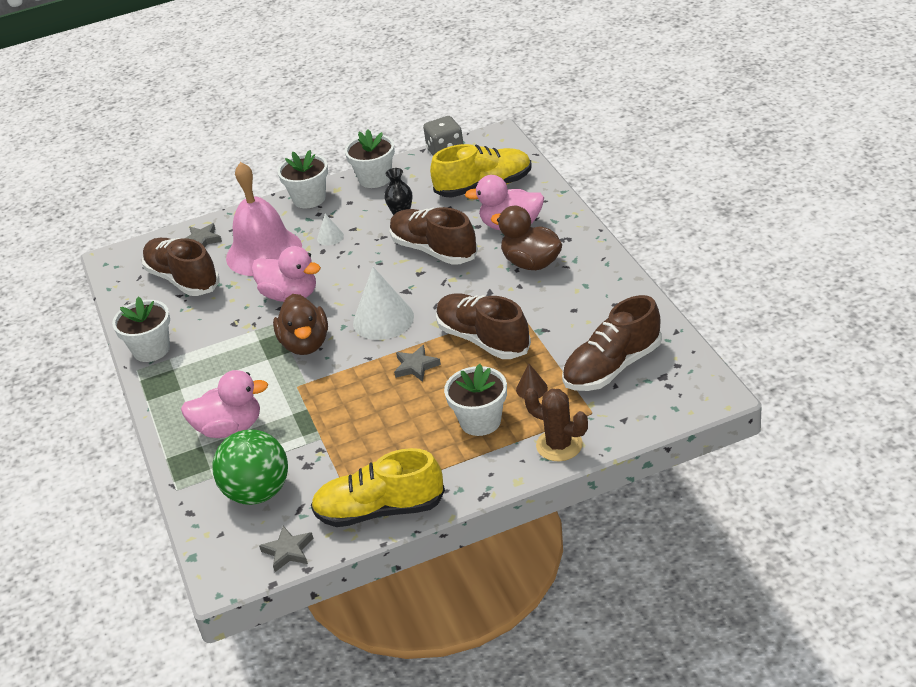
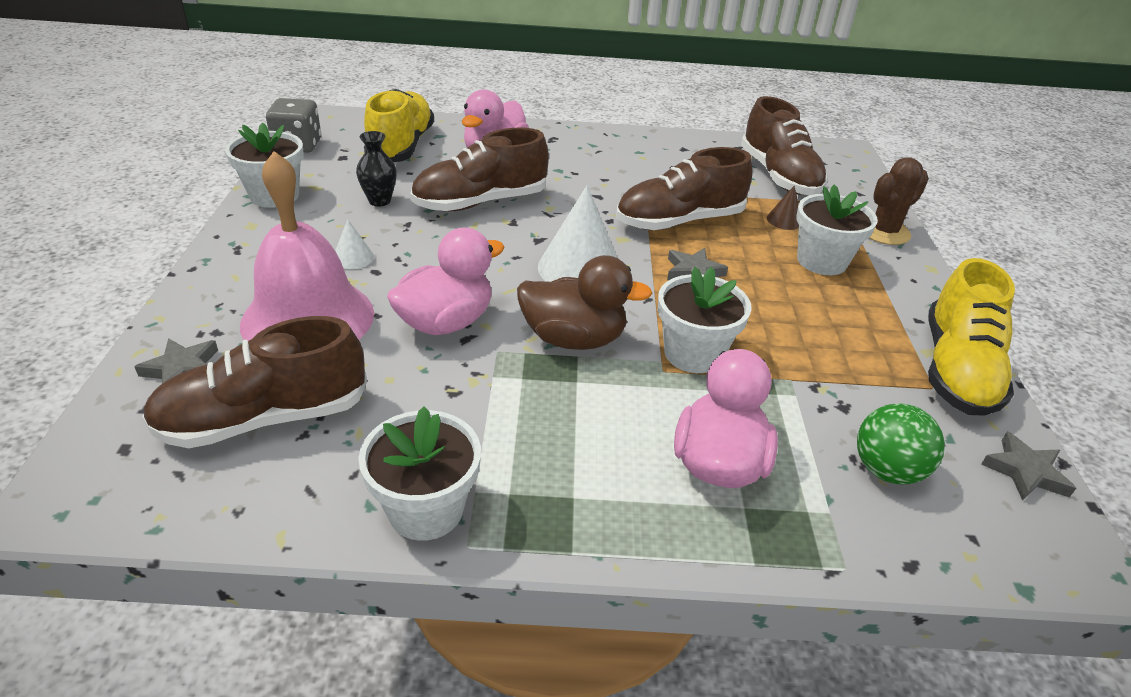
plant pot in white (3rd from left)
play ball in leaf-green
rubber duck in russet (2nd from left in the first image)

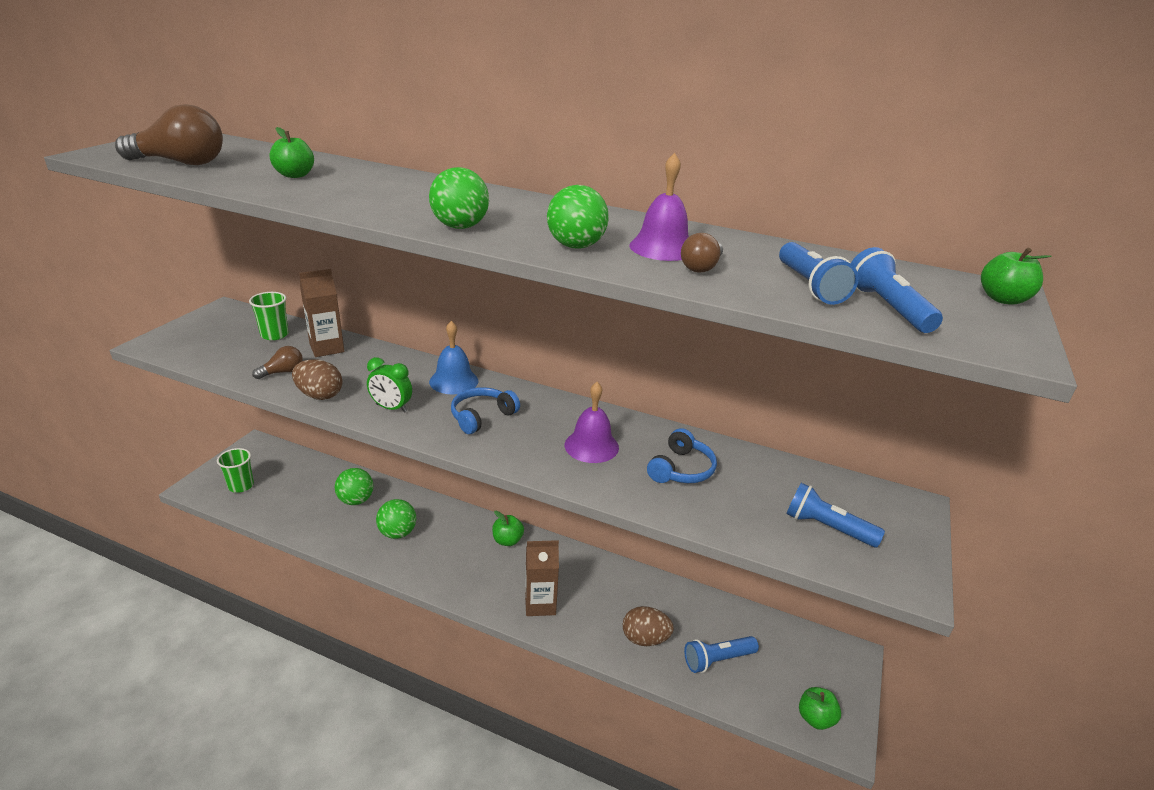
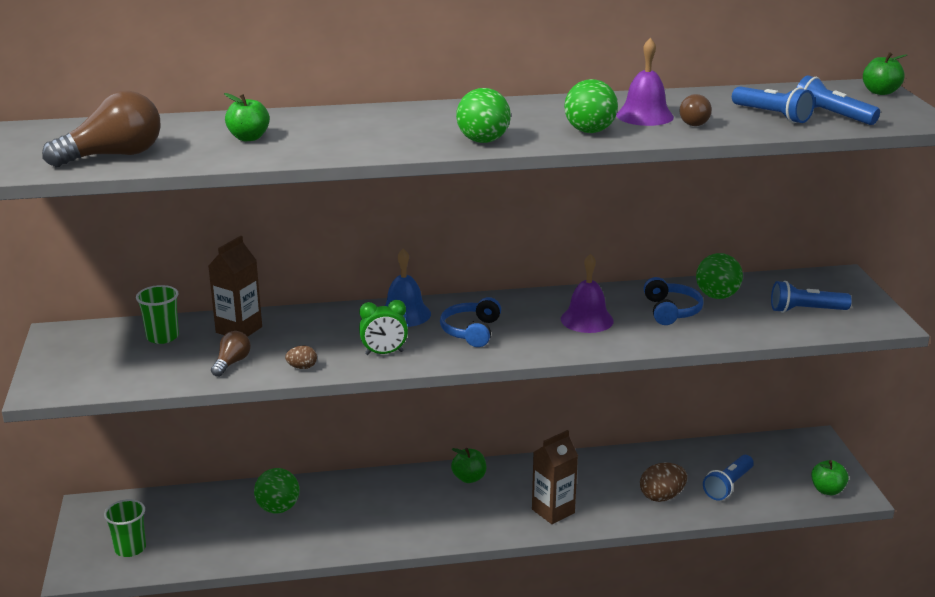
egg in russet (1st from left)
play ball in leaf-green (4th from left)

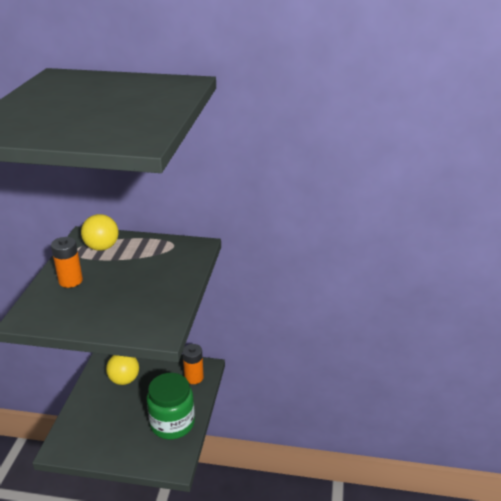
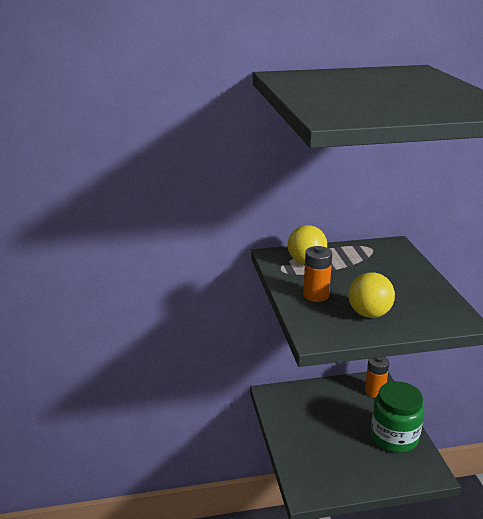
play ball in bright yellow (2nd from left)

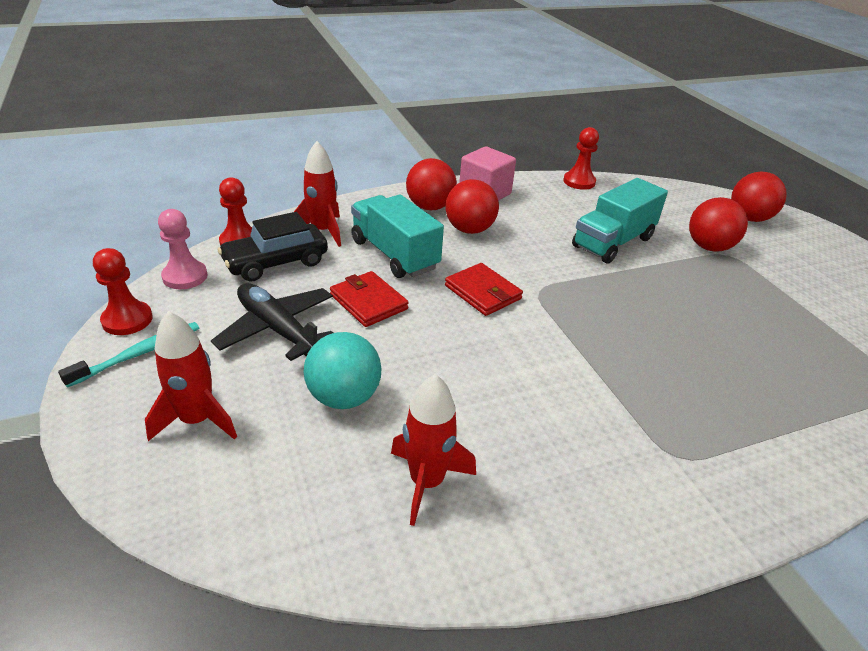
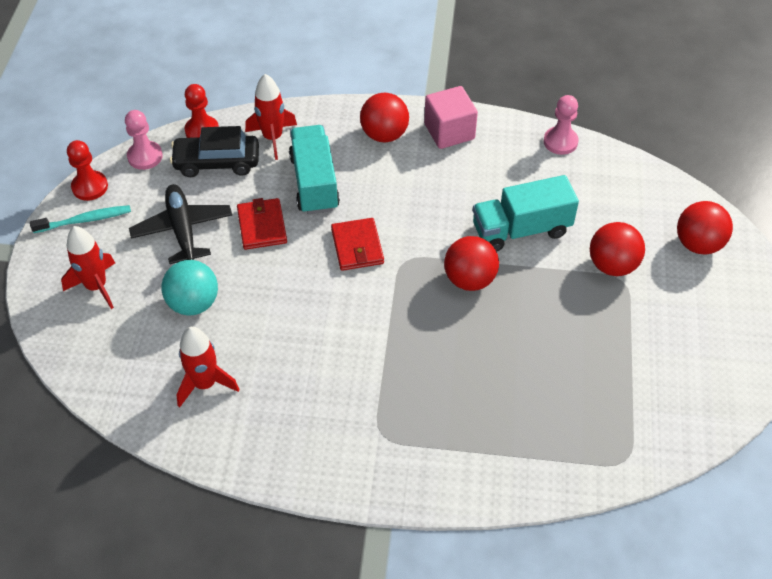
play ball in red (2nd from left)
pawn in rose-pink (2nd from left)

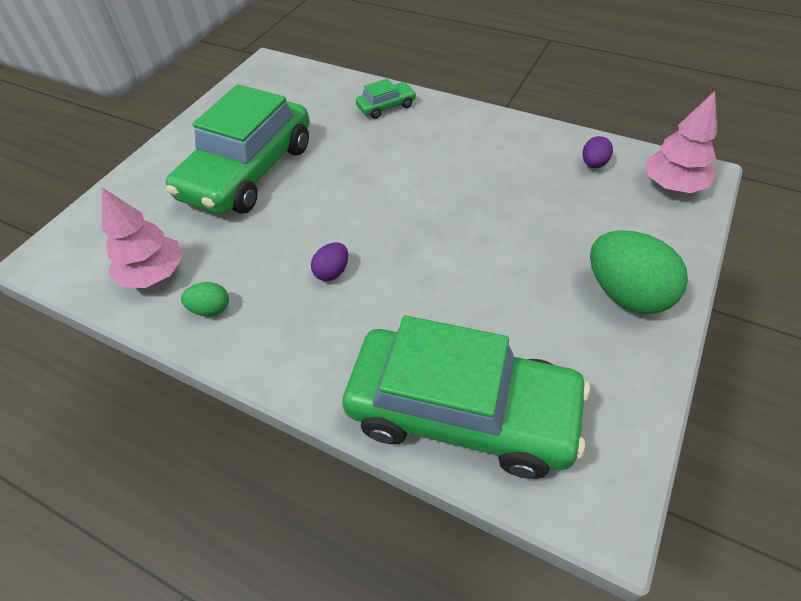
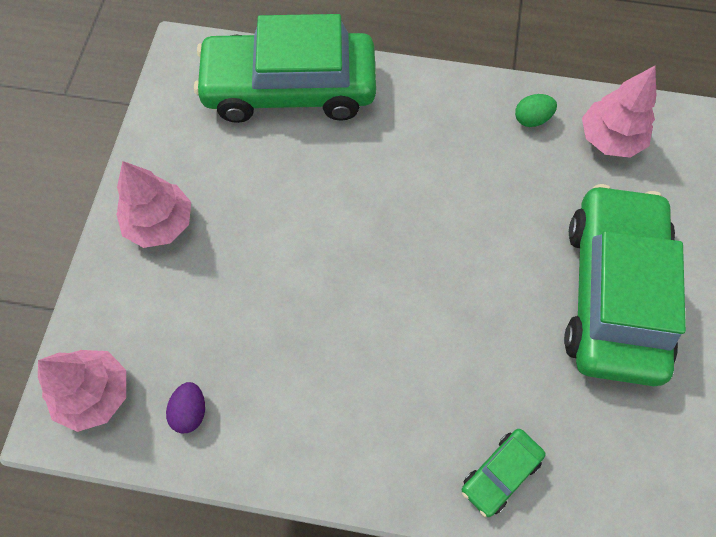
tree in rose-pink (2nd from left)
egg in violet (1st from left in the first image)

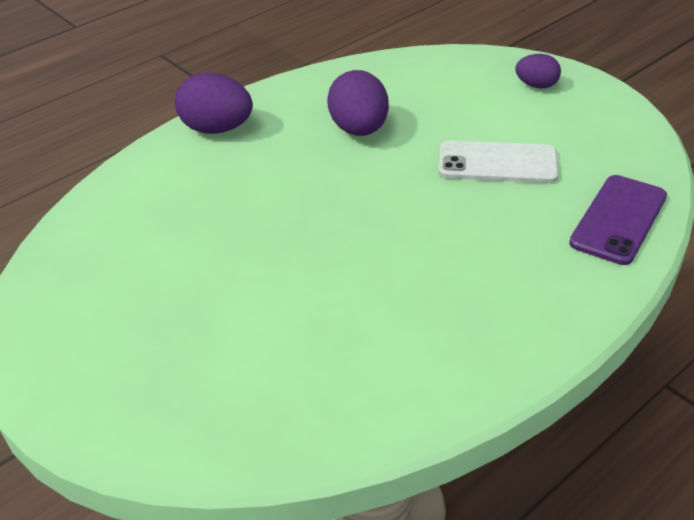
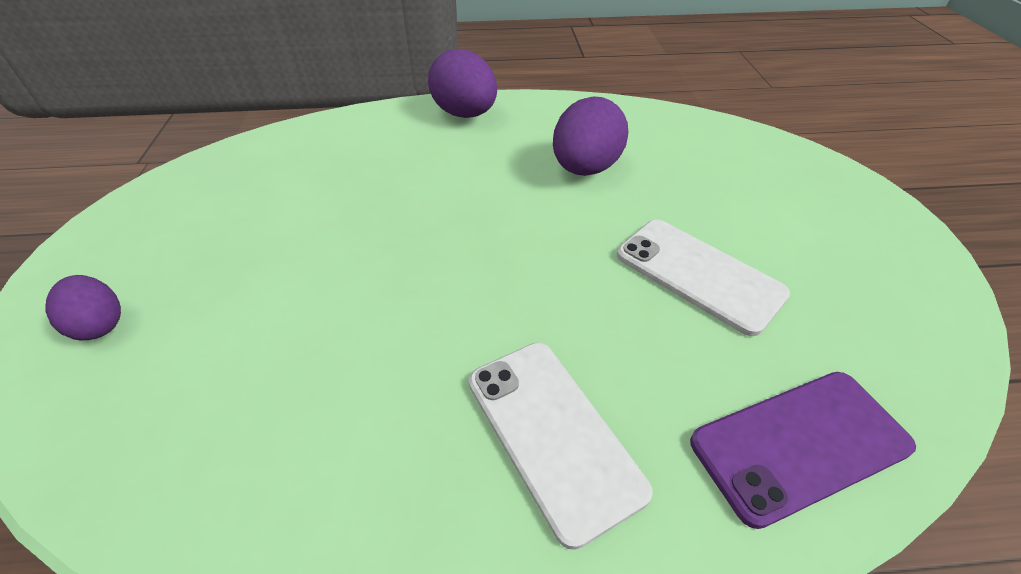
egg in violet (1st from left)
phone in white (1st from left)

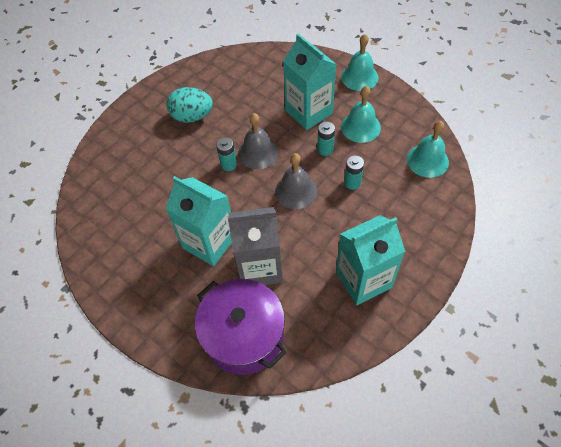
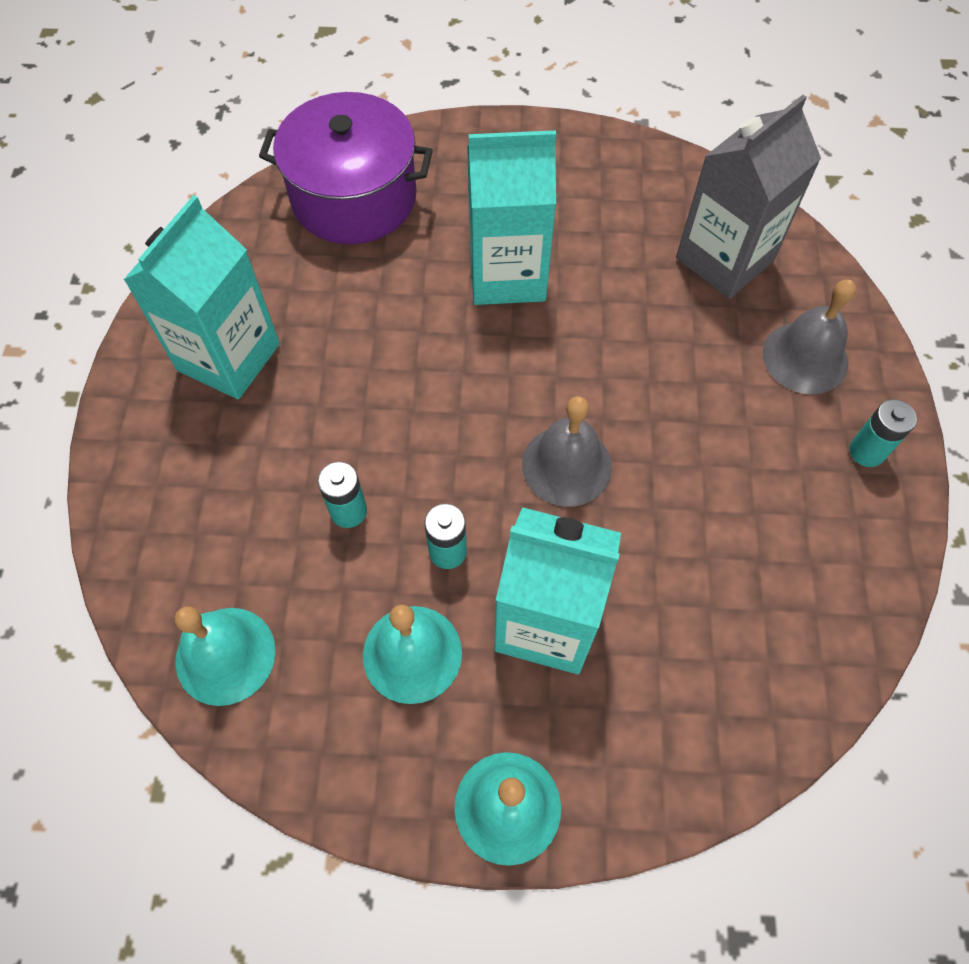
carton in gray
bell in gray (2nd from left)
AA battery in aqua (3rd from left)
egg in aqua

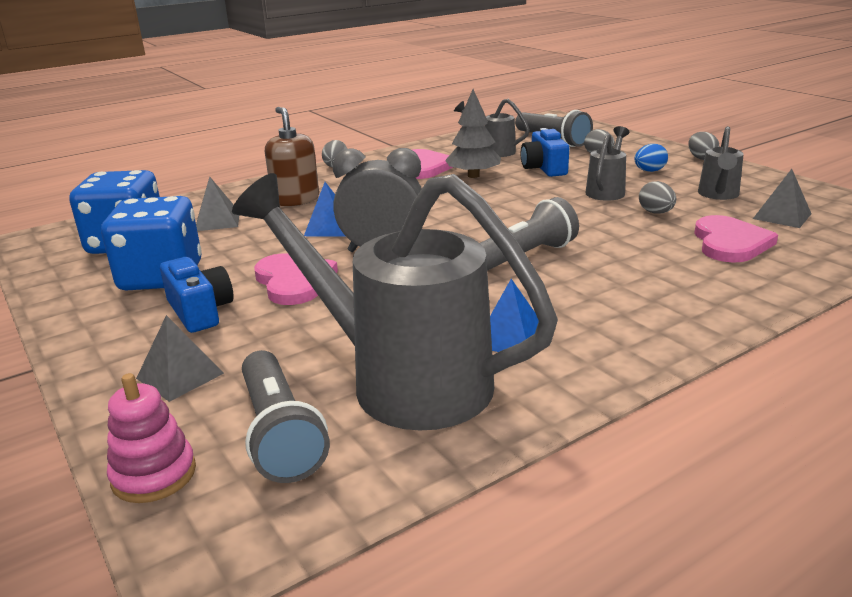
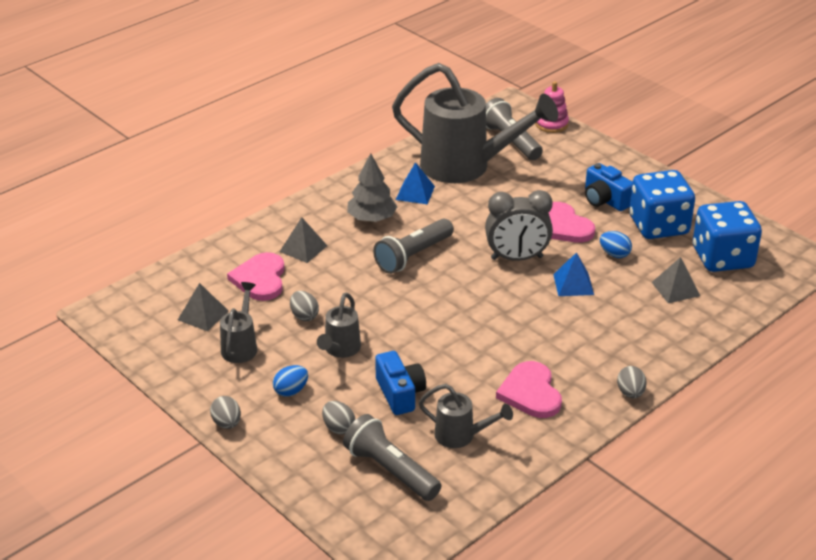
solid pyramid in gray (2nd from left)
tree in gray
egg in blue (2nd from left)
pump bottle in russet

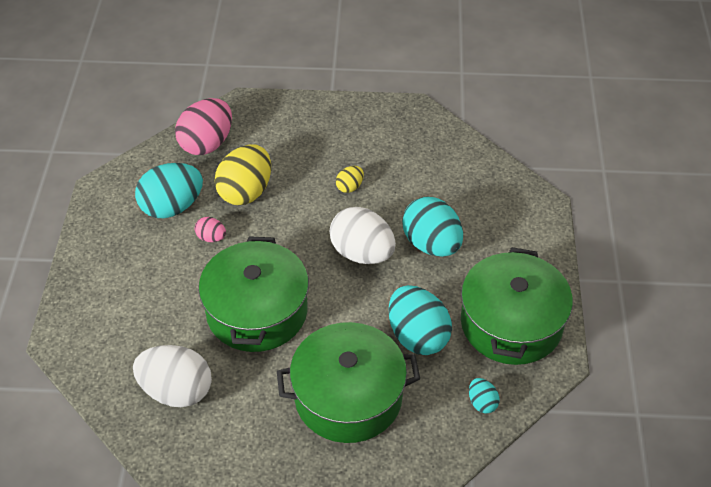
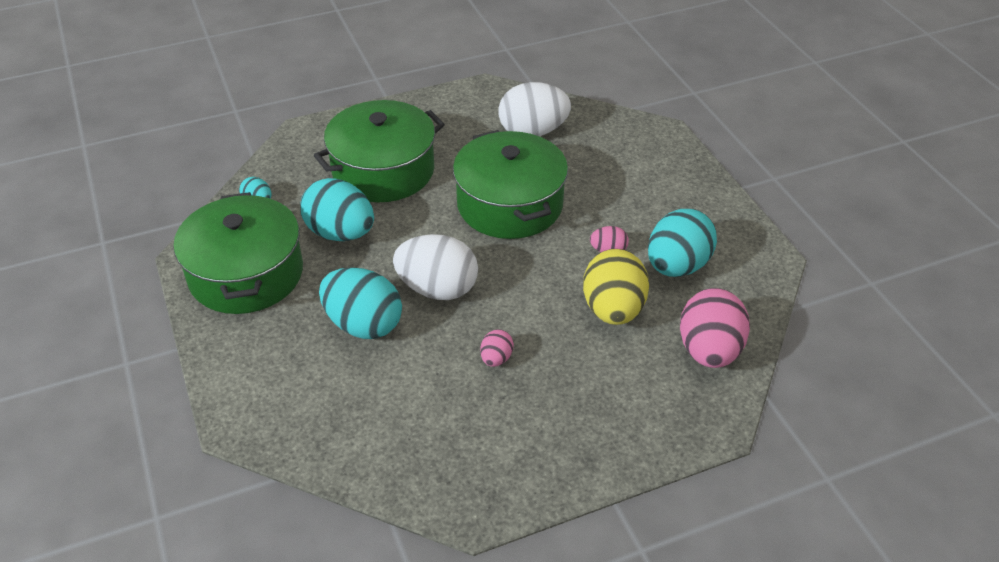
egg in rose-pink (1st from left)

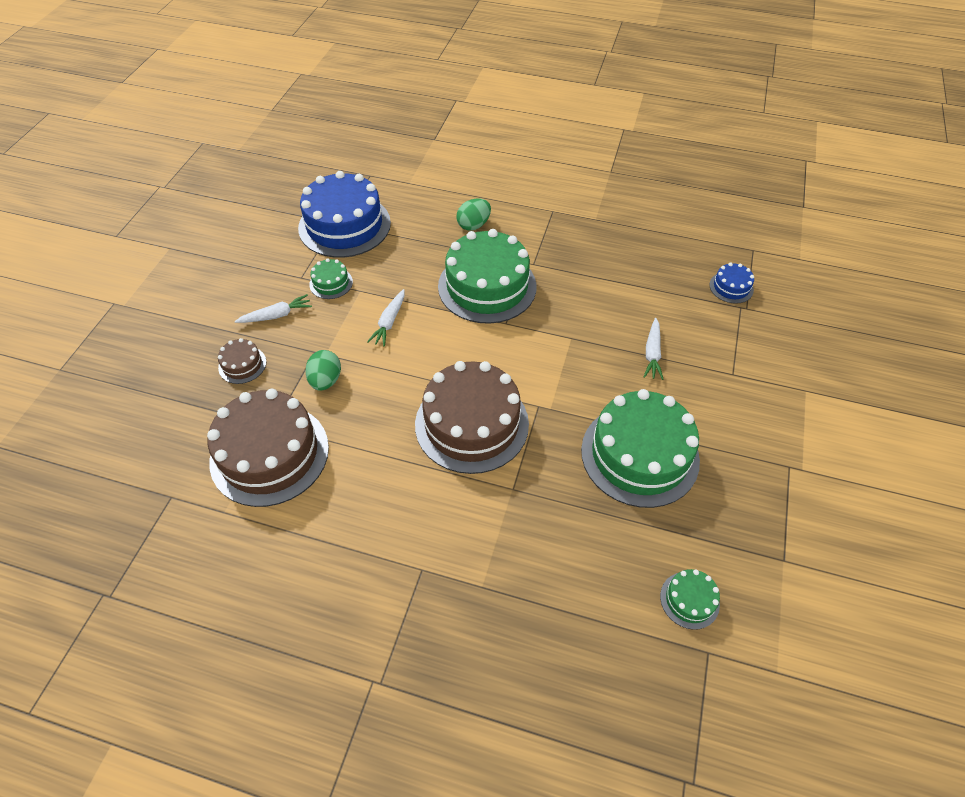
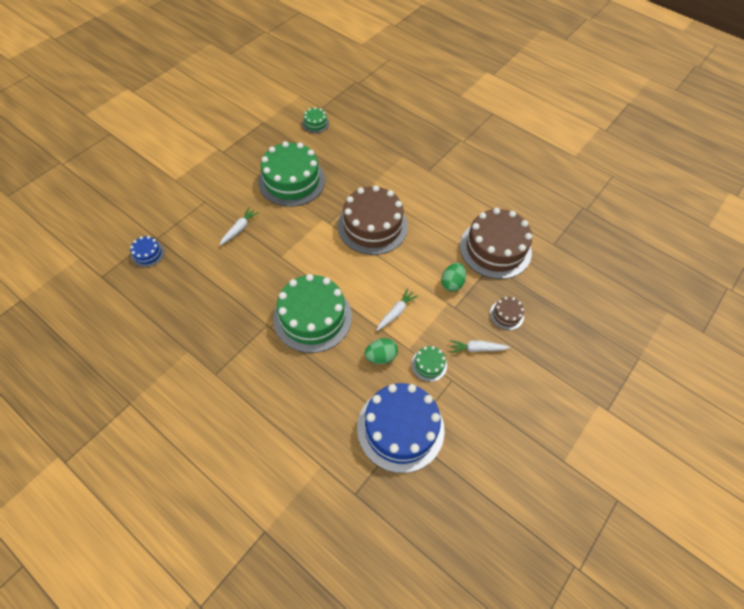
egg in leaf-green (1st from left)

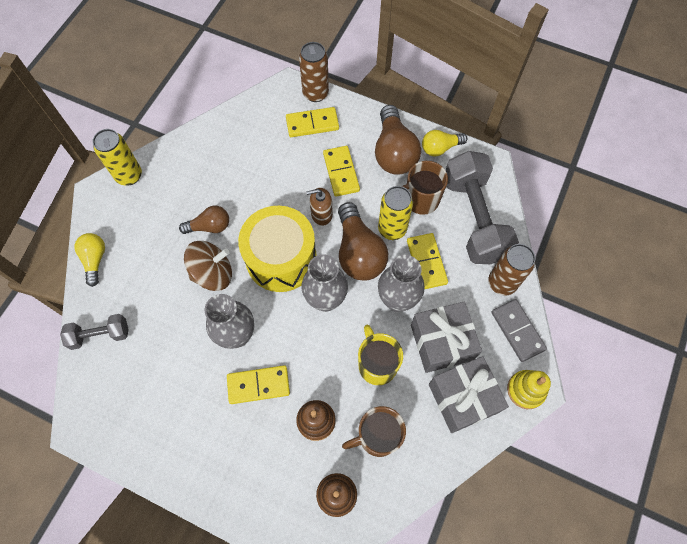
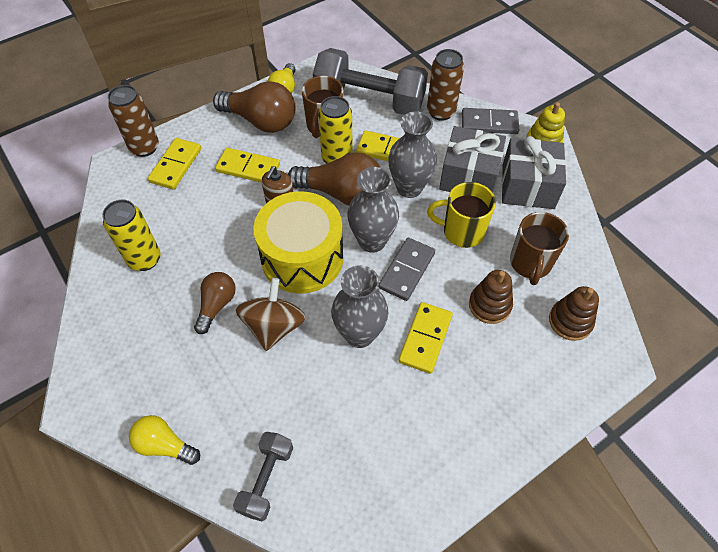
can in bright yellow (1st from left)
domino in gray (1st from left)

